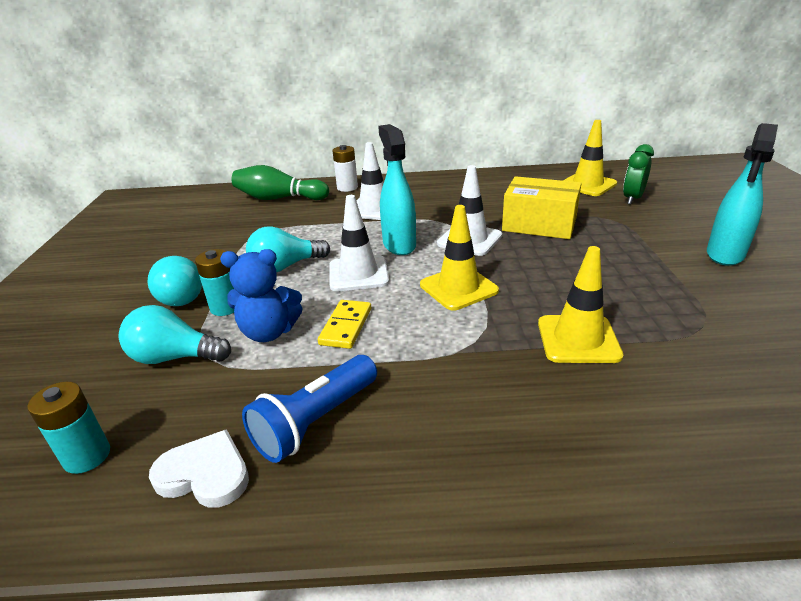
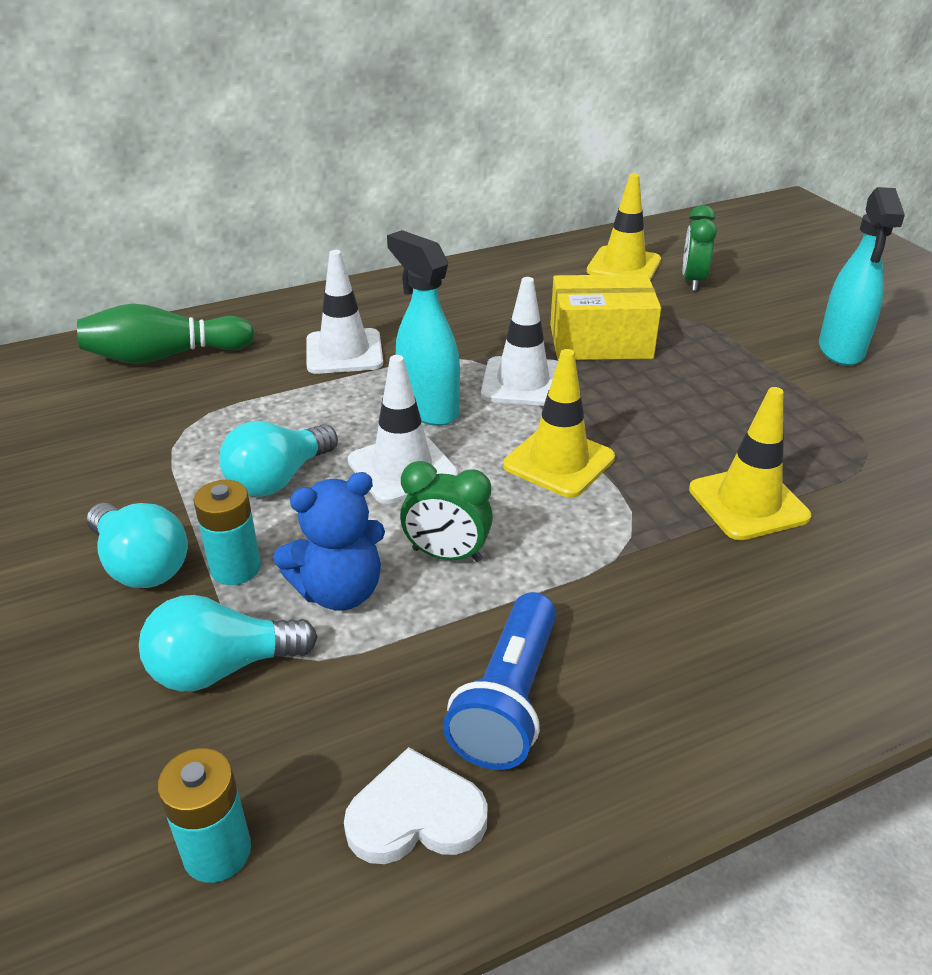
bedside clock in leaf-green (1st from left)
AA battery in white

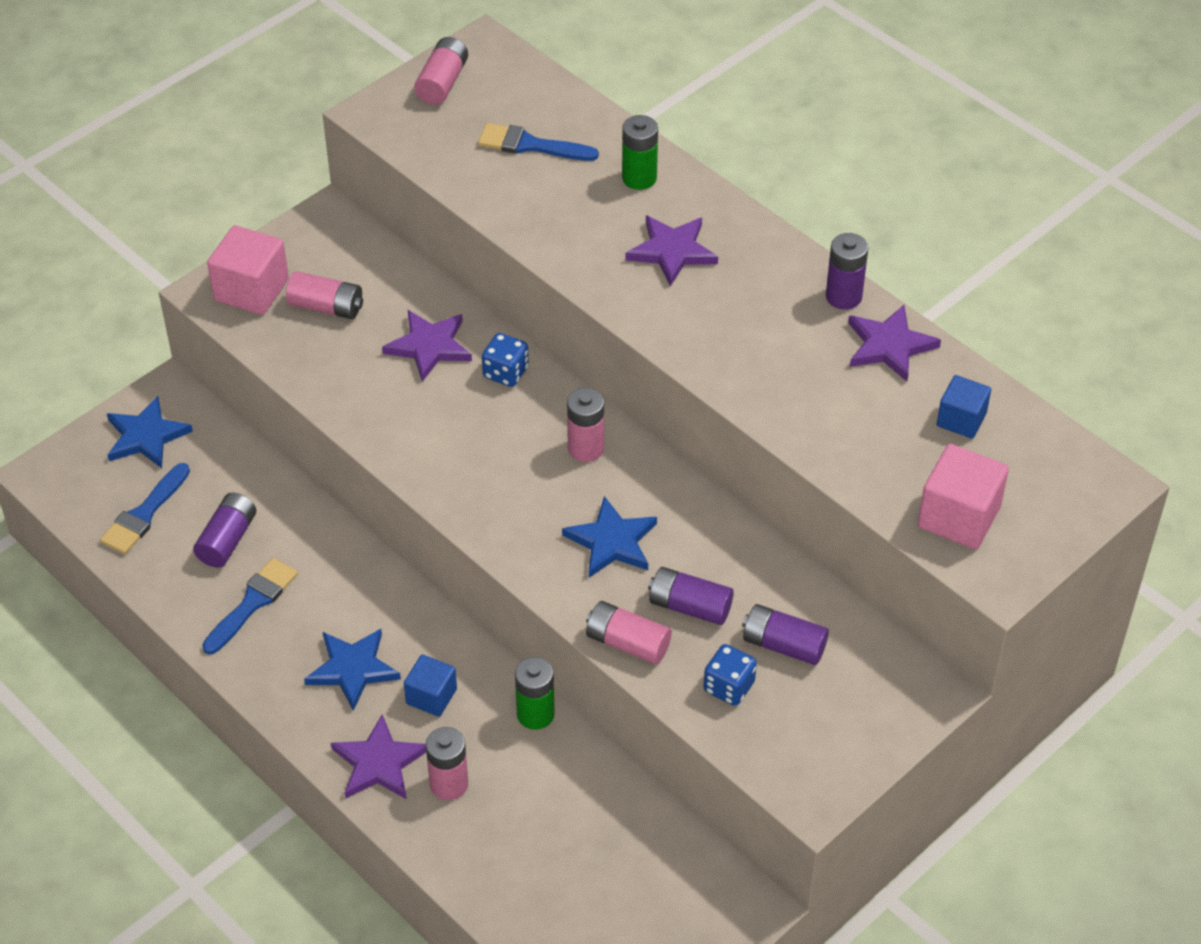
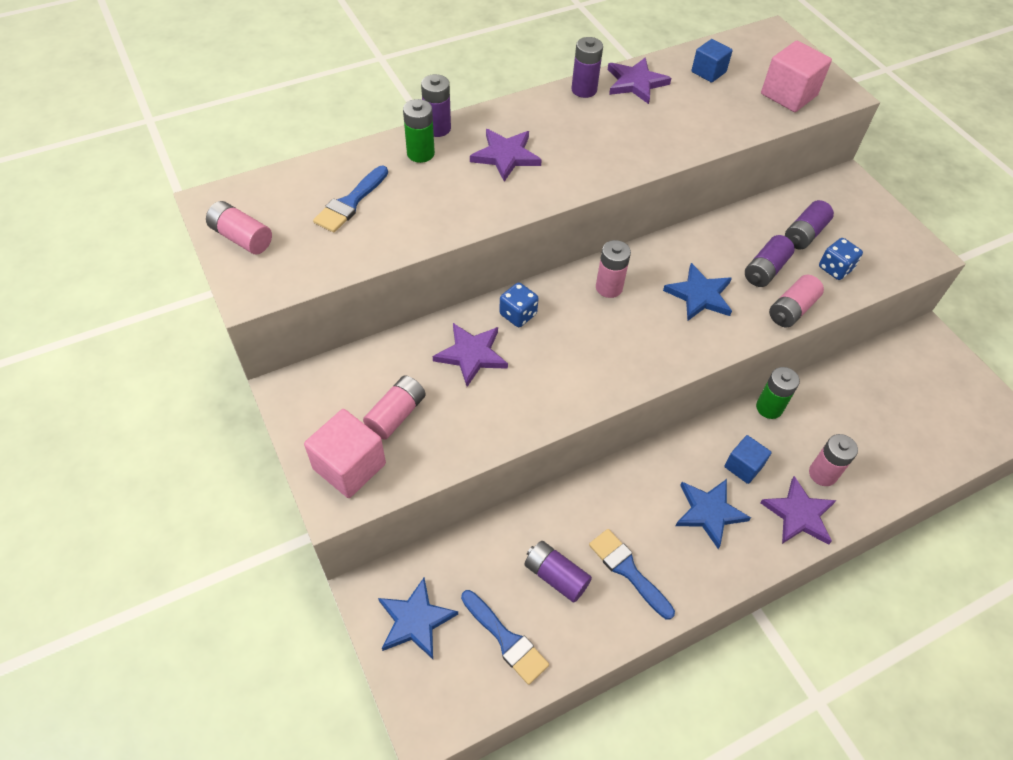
AA battery in violet (1st from left)

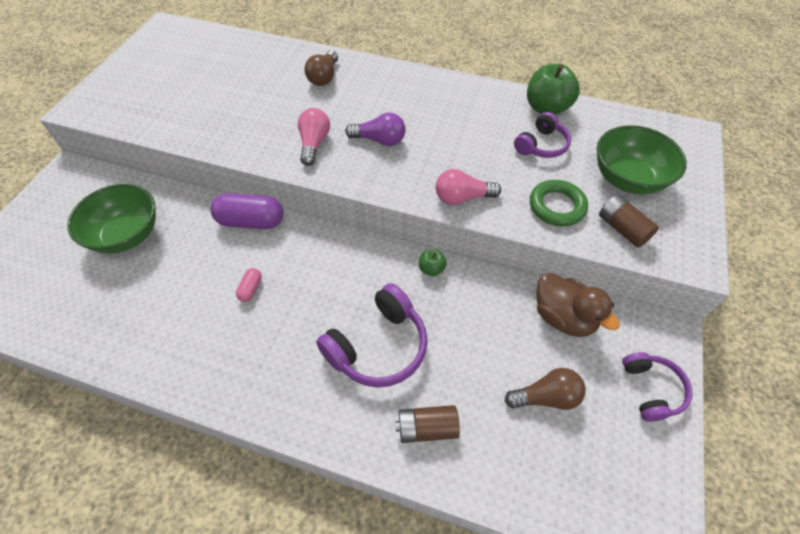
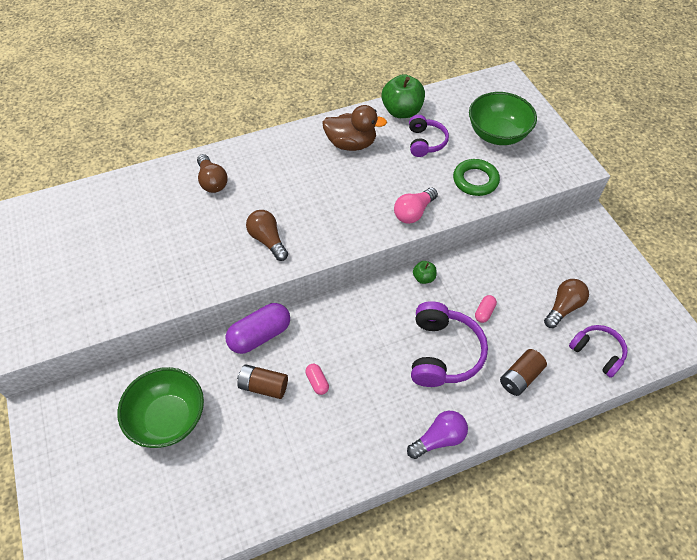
AA battery in russet (1st from left)
bulb in russet (2nd from left)
rubber duck in russet
bulb in violet
pill in rose-pink (2nd from left)
headphones in violet (3rd from left)

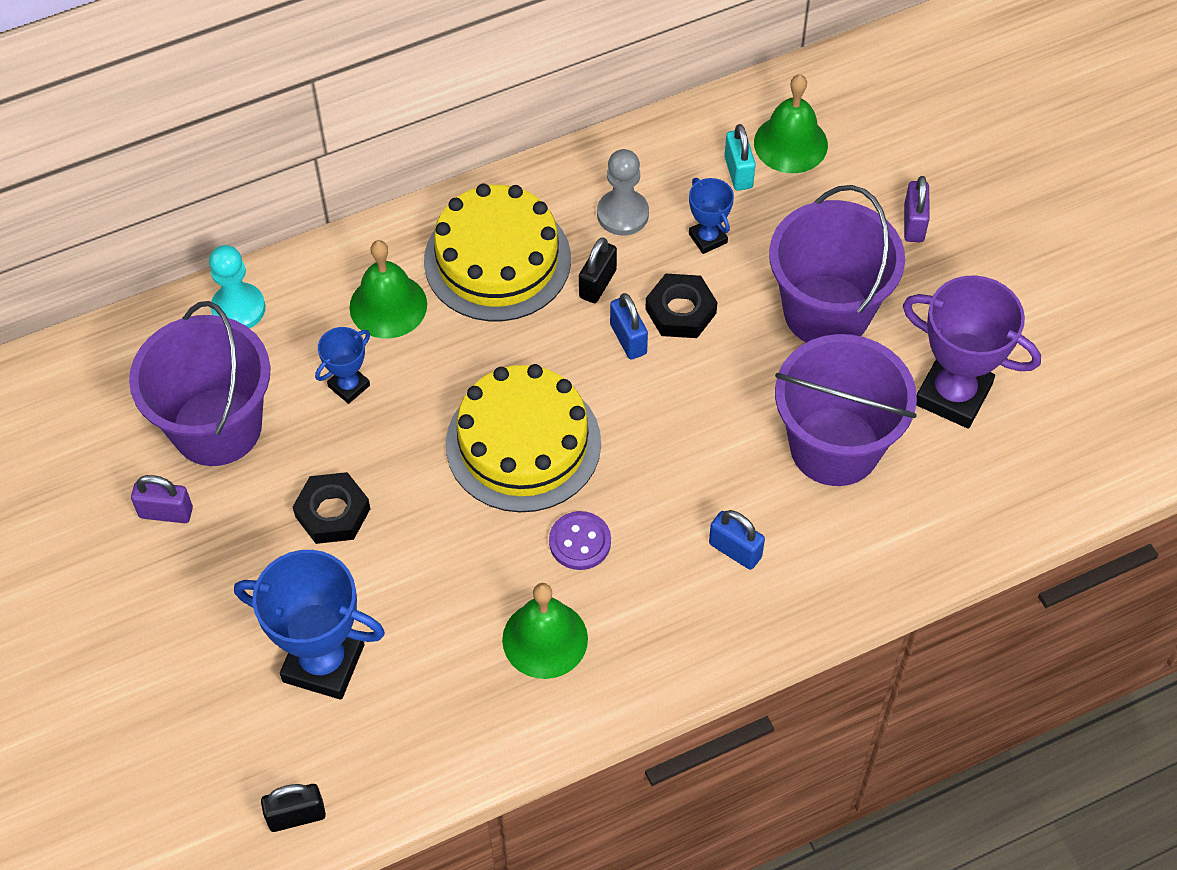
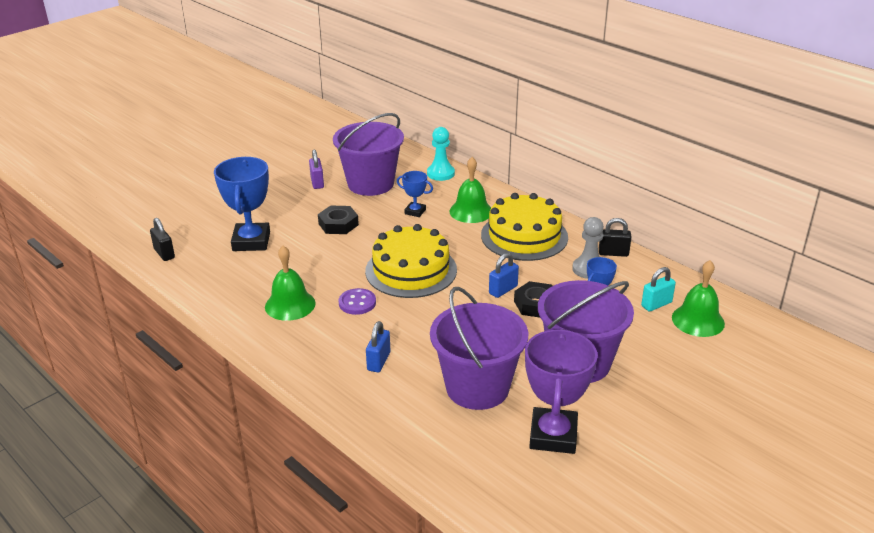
small lock in black (2nd from left)
small lock in violet (2nd from left in the first image)

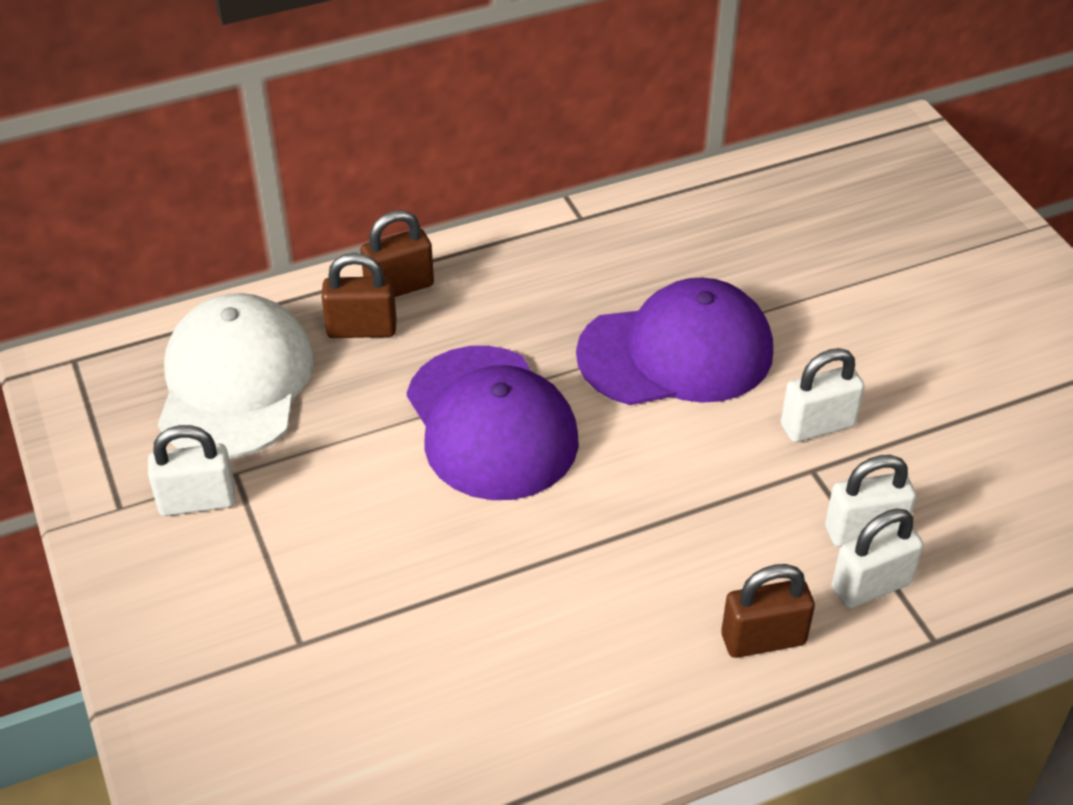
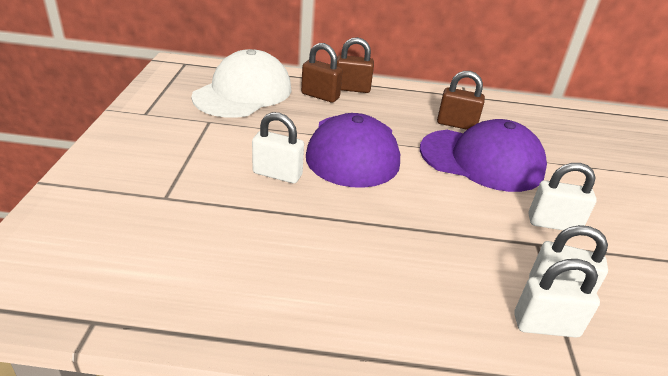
small lock in white (1st from left)
small lock in russet (3rd from left)

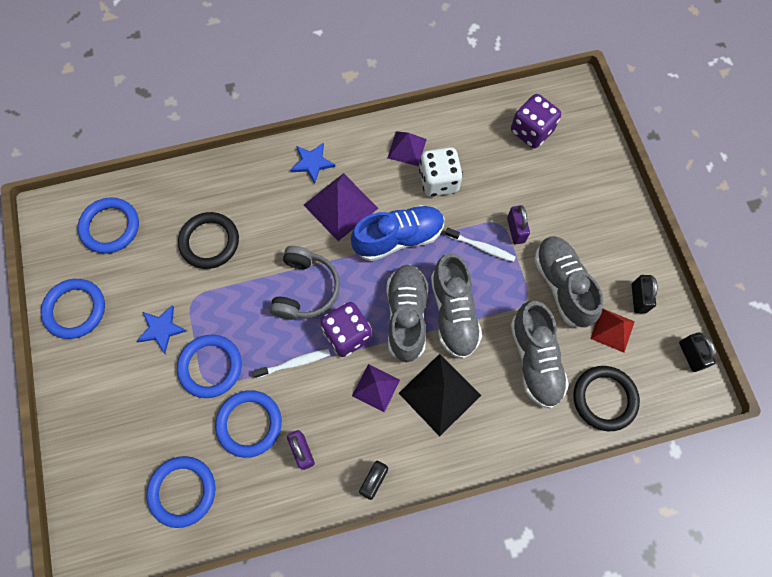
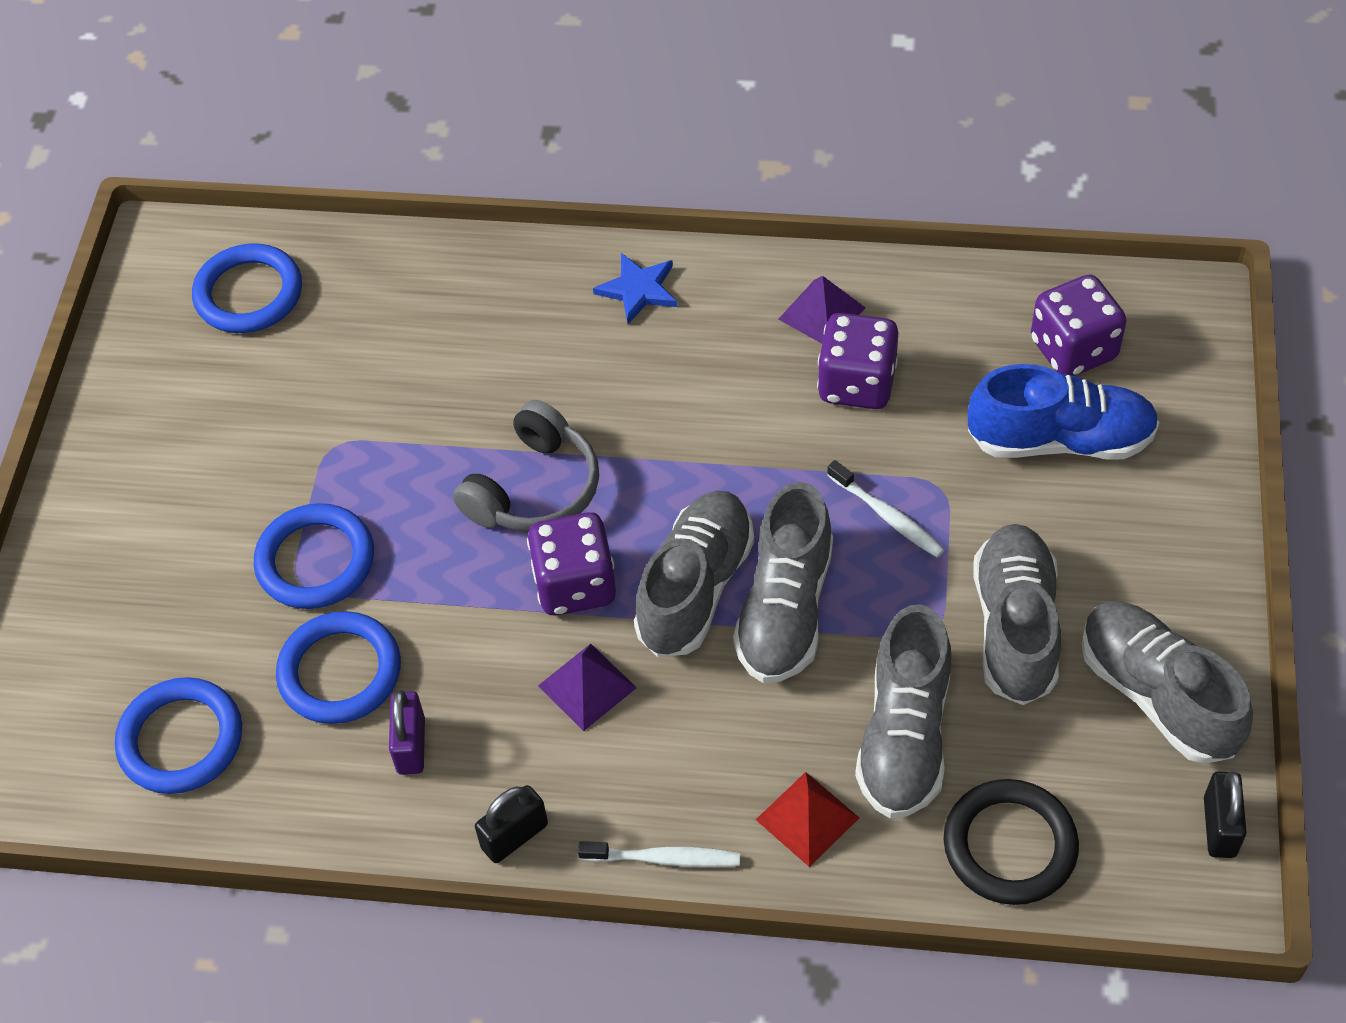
toothbrush in white (1st from left)
solid pyramid in red
game die in violet (2nd from left)
lace-up shoe in blue
lace-up shoe in gray (5th from left)
hoop in blue (1st from left in the first image)
star shape in blue (1st from left in the first image)
hoop in black (1st from left in the first image)
solid pyramid in violet (1st from left in the first image)
solid pyramid in black
small lock in violet (2nd from left in the first image)

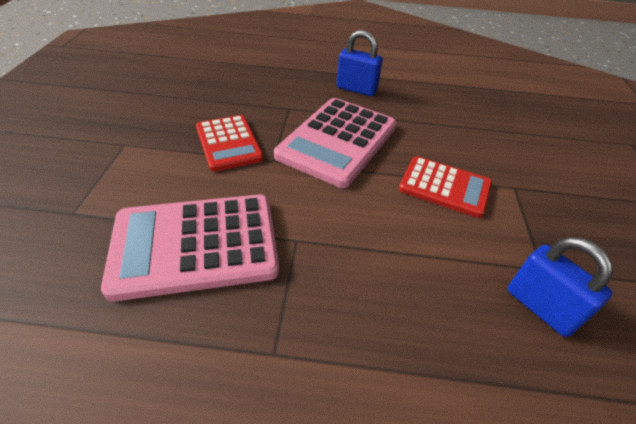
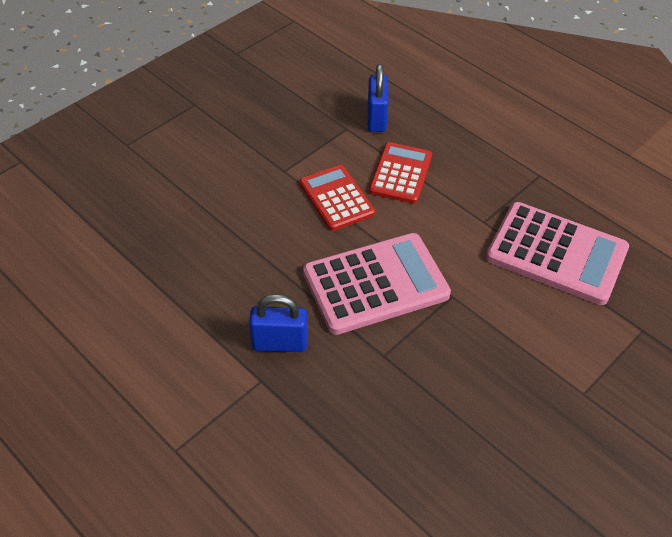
small lock in blue (1st from left)
adding machine in red (2nd from left)

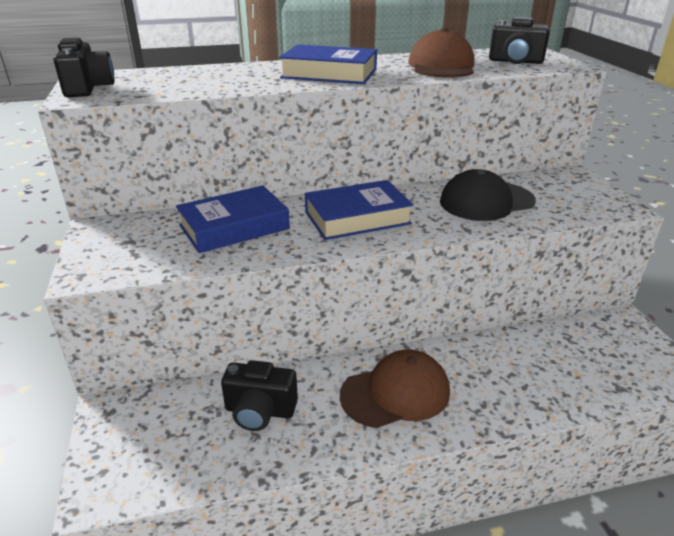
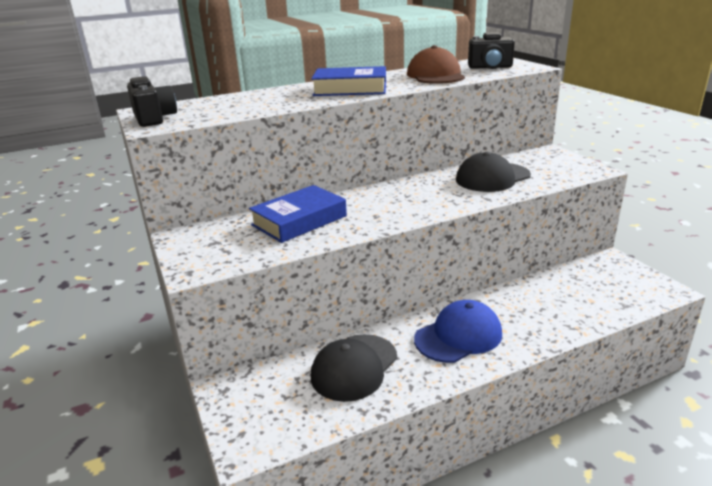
cap in black (1st from left)
cap in blue
book in blue (3rd from left in the first image)

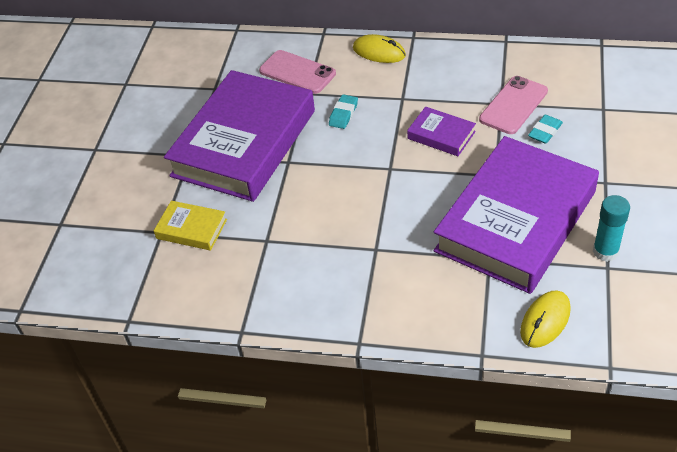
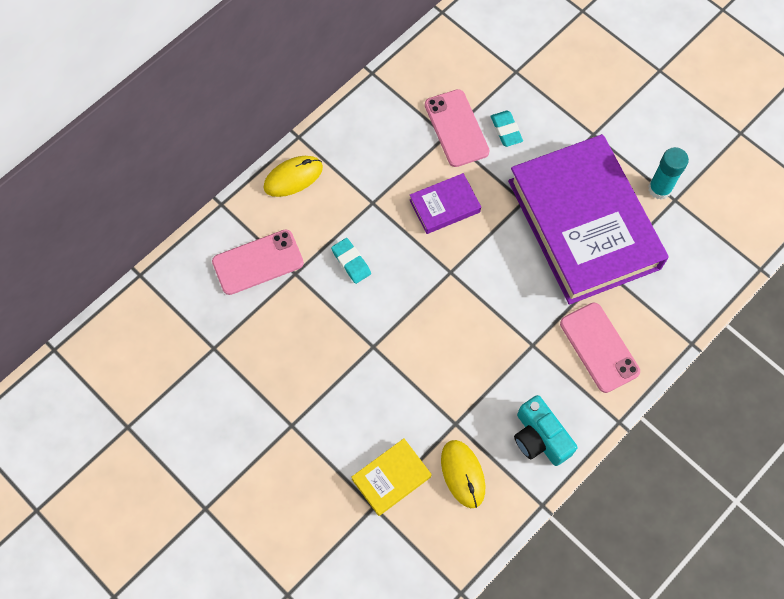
PC mouse in bright yellow (2nd from left)
compact camera in aqua
phone in rose-pink (3rd from left)
book in violet (1st from left in the first image)

